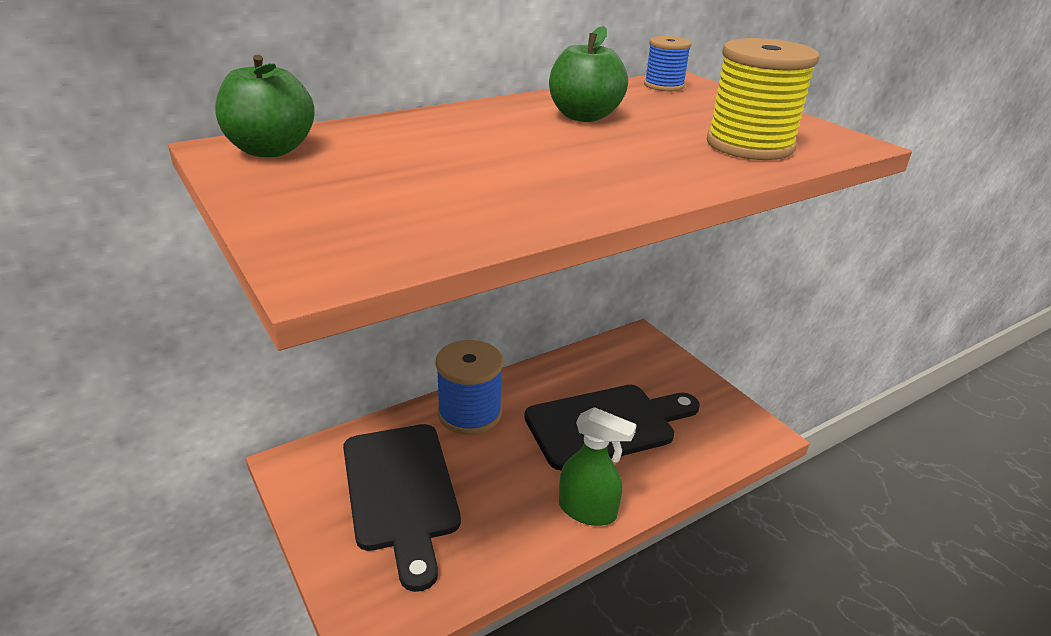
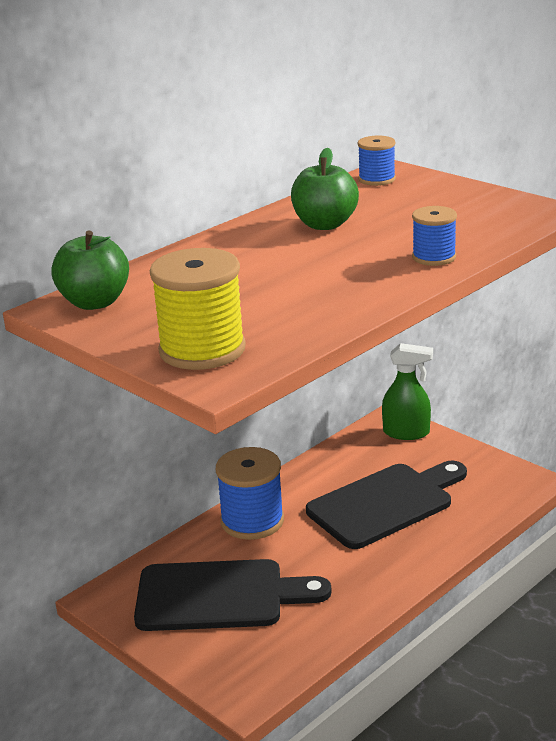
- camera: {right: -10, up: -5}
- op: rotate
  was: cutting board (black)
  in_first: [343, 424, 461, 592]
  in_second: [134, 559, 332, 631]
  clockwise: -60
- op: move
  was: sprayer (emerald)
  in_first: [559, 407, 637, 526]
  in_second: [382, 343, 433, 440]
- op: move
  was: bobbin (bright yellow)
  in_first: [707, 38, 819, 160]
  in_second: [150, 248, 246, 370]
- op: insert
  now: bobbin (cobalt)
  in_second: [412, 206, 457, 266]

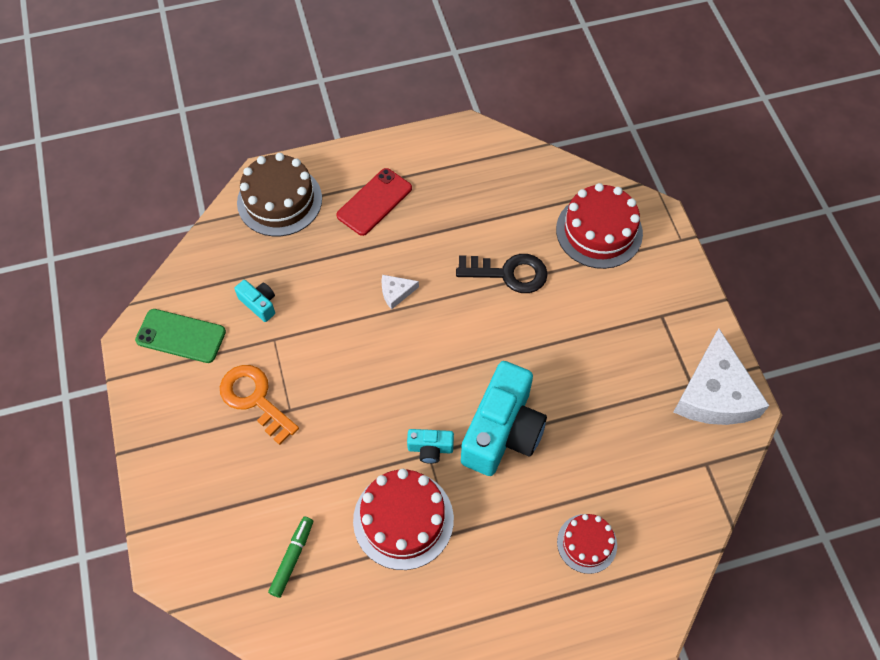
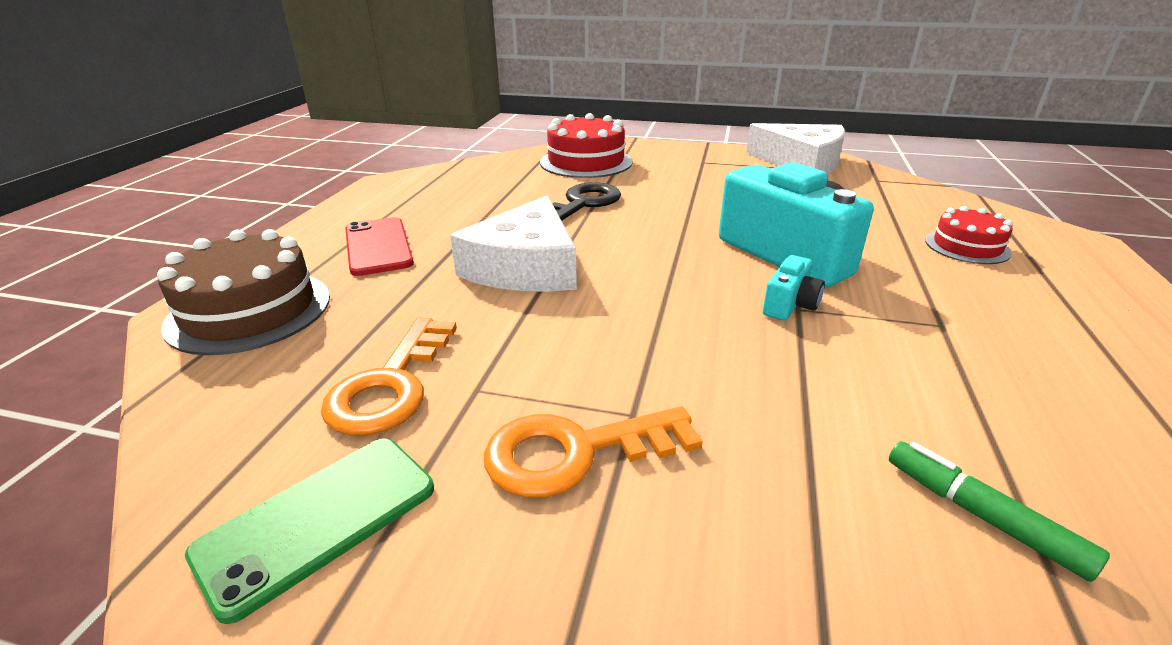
- camera: {right: -60, up: -30}
- op: replace
  was: photo camera (turquoise)
  now: latchkey (orange-coloured)
  in_first: [234, 280, 275, 322]
  in_second: [321, 317, 457, 436]
- op: delete
  was: layer cake (red)
  in_first: [353, 469, 454, 570]
- op: resize
  was: cheese wedge (snow-white)
  in_first: [381, 275, 419, 309]
  in_second: [450, 196, 577, 292]
  ratio: 2.36

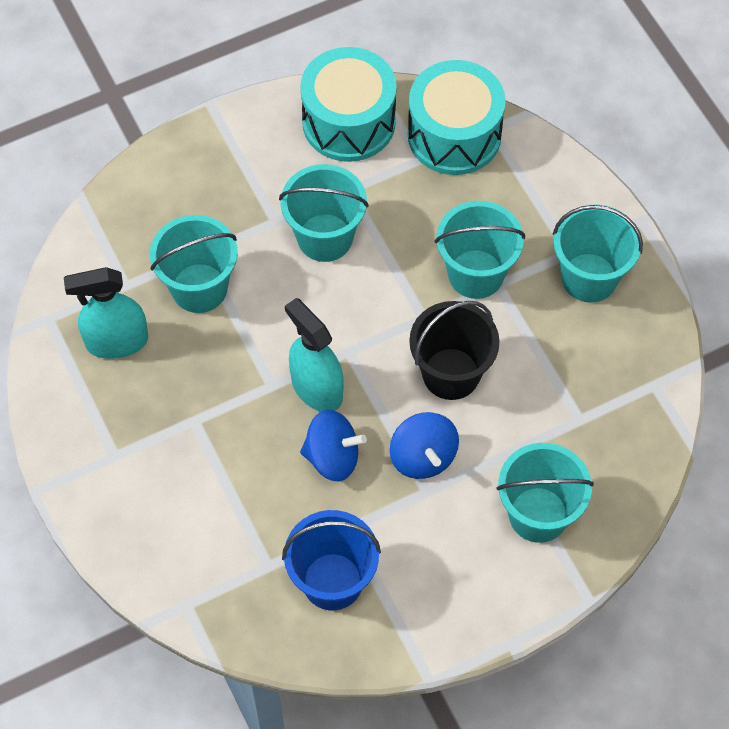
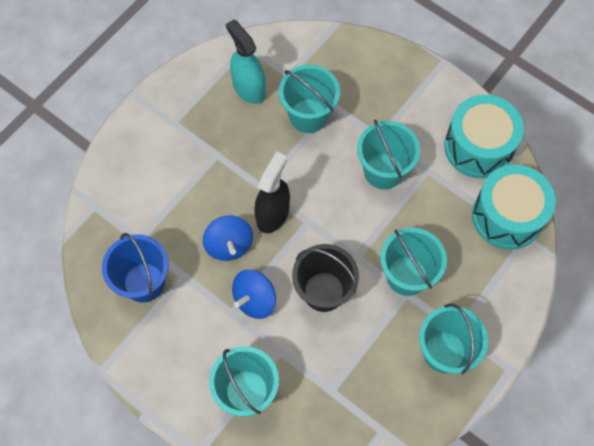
- camera: {right: 65, up: 5}
- op: recolor
  was: sprayer (turquoise)
  now: sprayer (black)
  in_first: [285, 298, 344, 411]
  in_second: [254, 151, 290, 233]

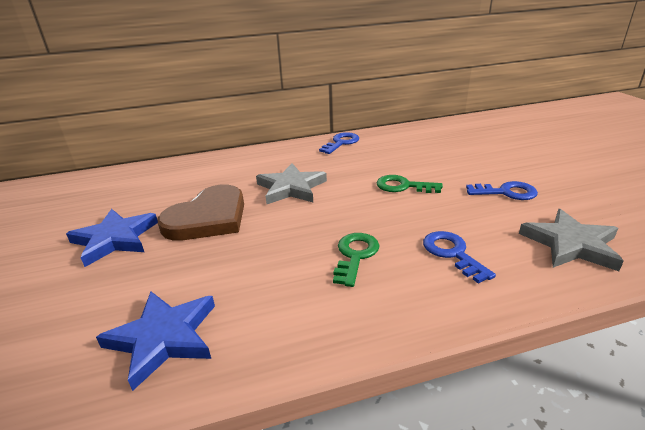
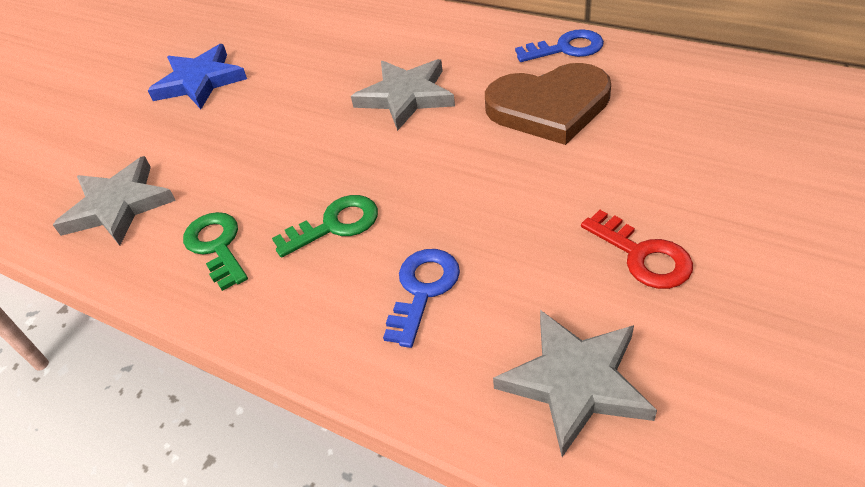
- camera: {right: 50, up: 15}
- op: recolor
  was: star (cobalt)
  now: star (grey)
  in_first: [96, 292, 215, 391]
  in_second: [53, 156, 176, 246]
- op: move
  was: love heart (dark brown)
  in_first: [157, 185, 244, 240]
  in_second: [485, 63, 611, 145]
- op: move
  was: latchkey (emerald)
  in_first: [376, 175, 443, 193]
  in_second: [183, 212, 248, 291]
- op: recolor
  was: latchkey (cobalt)
  now: latchkey (red)
  in_first: [466, 181, 538, 200]
  in_second: [581, 210, 693, 289]

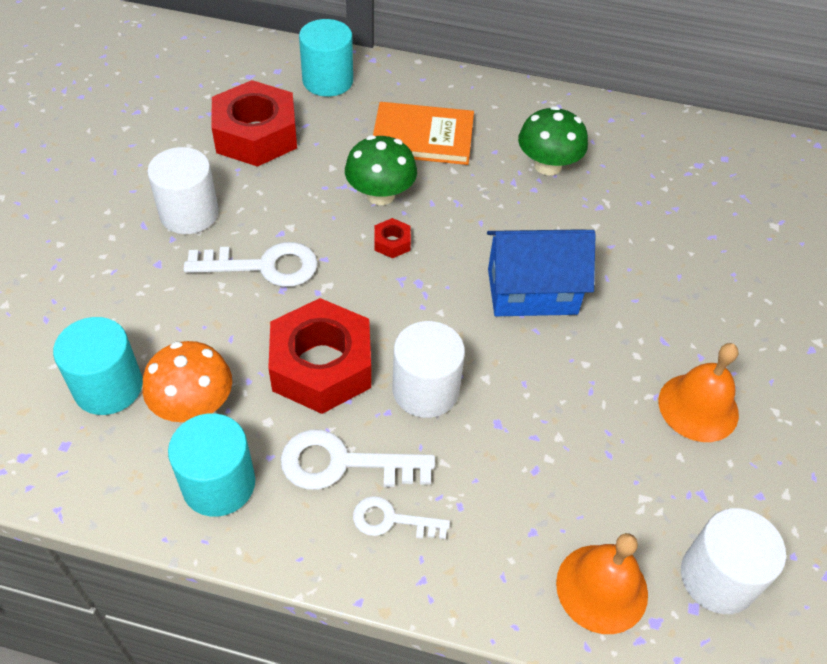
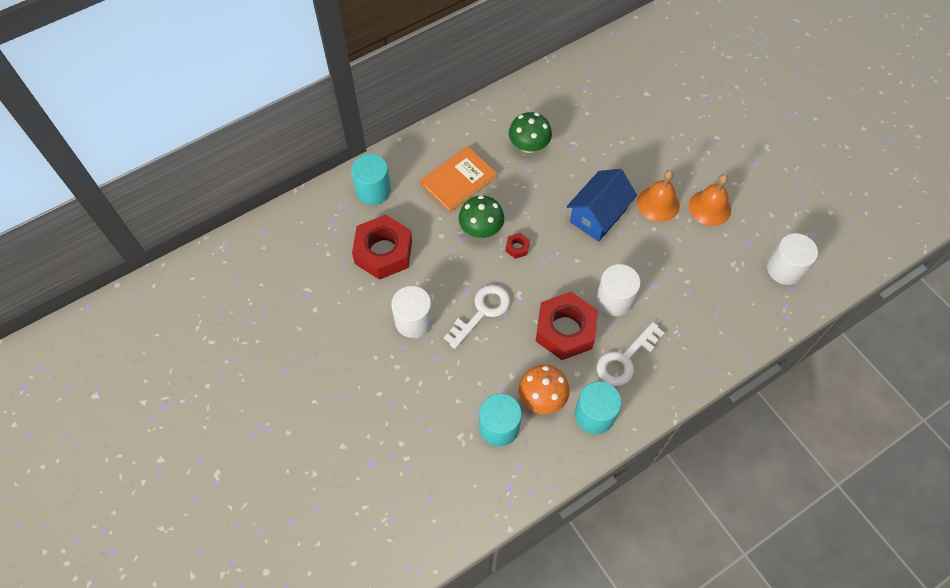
- camera: {right: -45, up: 10}
- op: delete
  was: latchkey (snow-white)
  in_first: [353, 496, 450, 539]
- op: move
  was: school bell (orange-coloured)
  in_first: [556, 533, 648, 634]
  in_second: [637, 170, 680, 222]

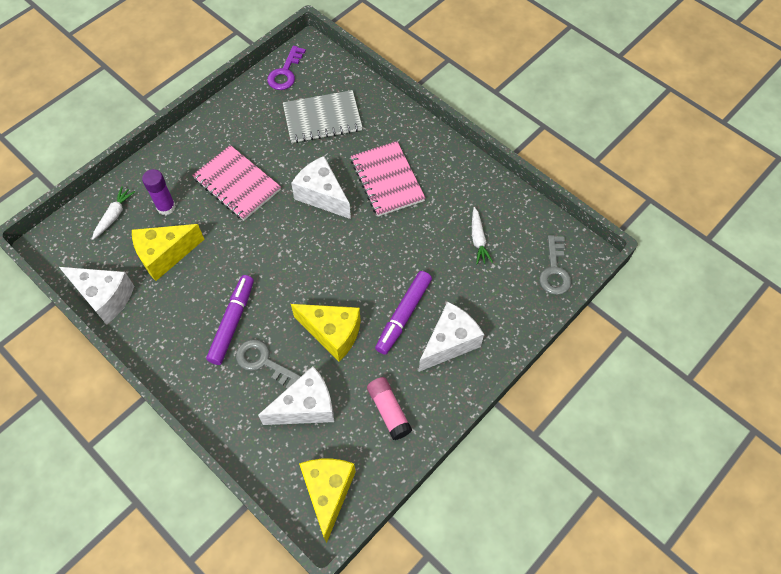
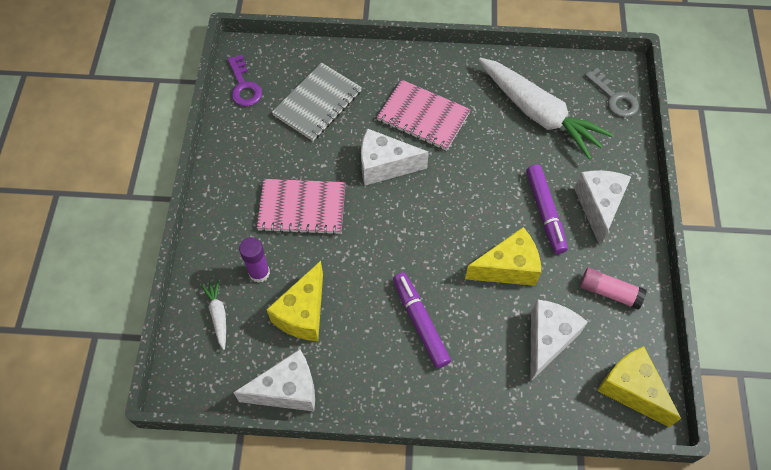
- camera: {right: -40, up: 0}
- op: delete
  was: latchkey (grey)
  in_first: [236, 339, 301, 389]
- op: resize
  was: carrot (snow-white)
  in_first: [472, 207, 493, 265]
  in_second: [479, 58, 614, 160]
  ratio: 2.36

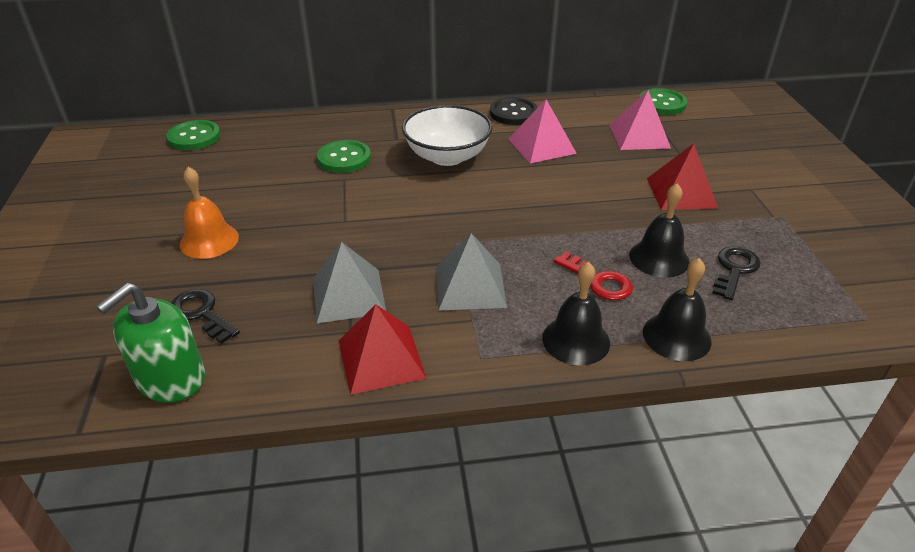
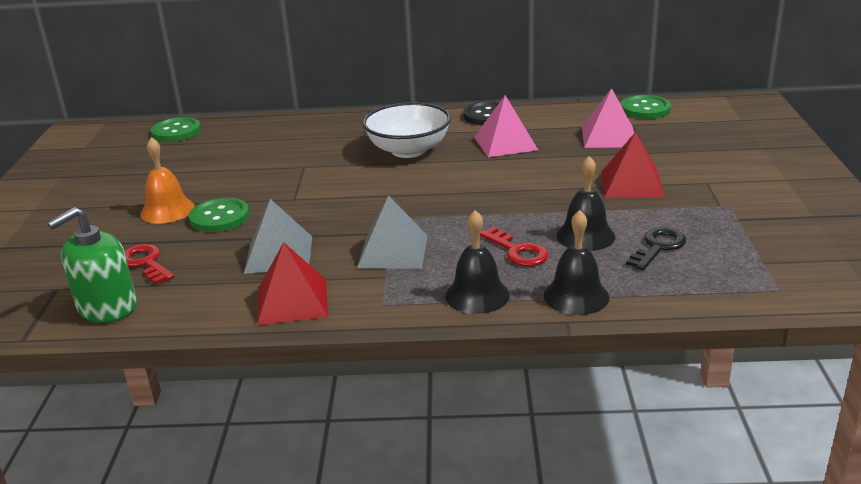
- camera: {right: 10, up: -10}
- op: recolor
  was: latchkey (black)
  now: latchkey (red)
  in_first: [171, 289, 240, 344]
  in_second: [124, 244, 174, 285]
- op: move
  was: shirt button (emerald)
  in_first: [317, 140, 371, 173]
  in_second: [189, 198, 250, 232]

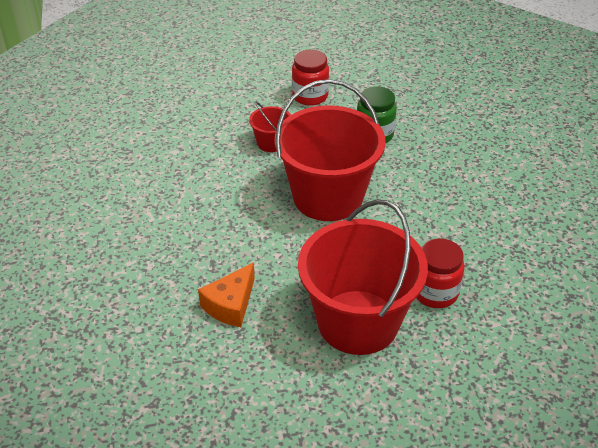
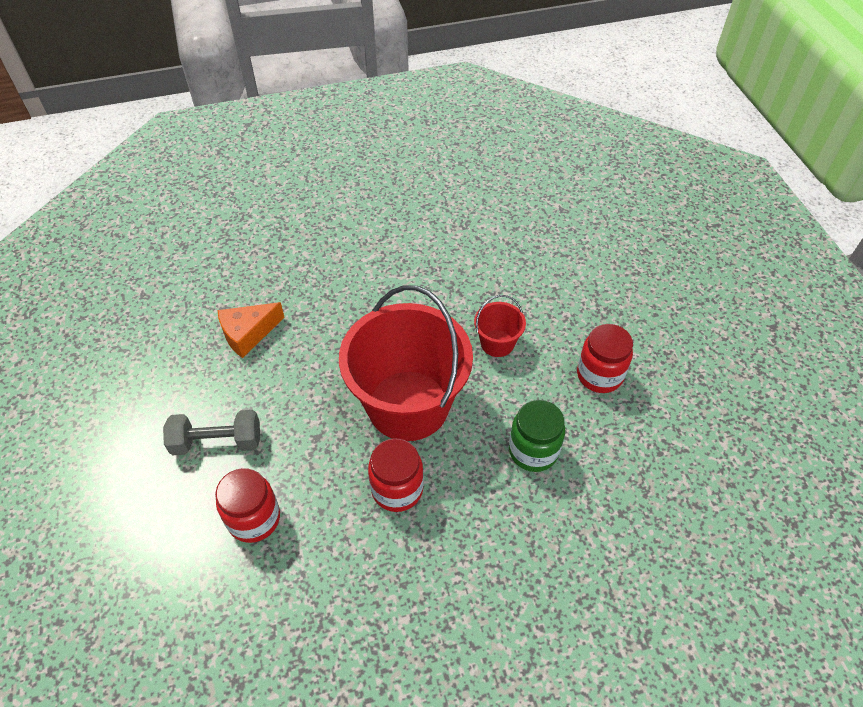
- camera: {right: 85, up: 10}
- op: rotate
  was: cheese wedge (orange-coloured)
  in_first: [198, 262, 255, 327]
  in_second: [218, 302, 284, 358]
  clockwise: -60
- op: replace
  was: pail (red)
  now: free weight (grey)
  in_first: [298, 199, 428, 355]
  in_second: [163, 410, 260, 455]
- op: insert
  now: jar (red)
  in_second: [368, 438, 424, 512]

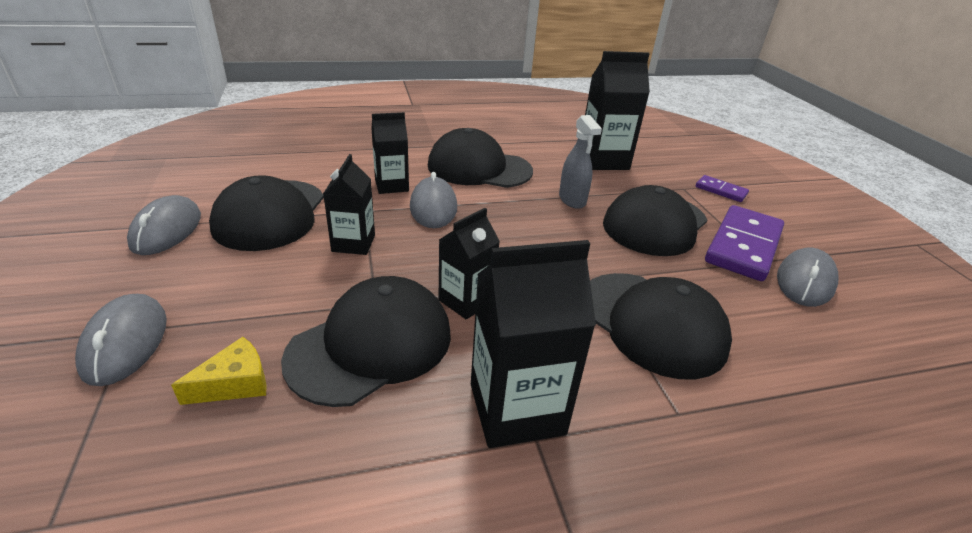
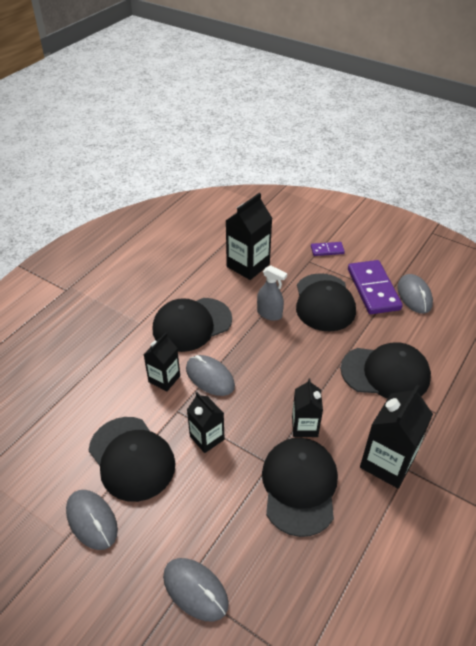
- camera: {right: -40, up: 10}
- op: delete
  was: cheese wedge (bright yellow)
  in_first: [171, 337, 267, 405]

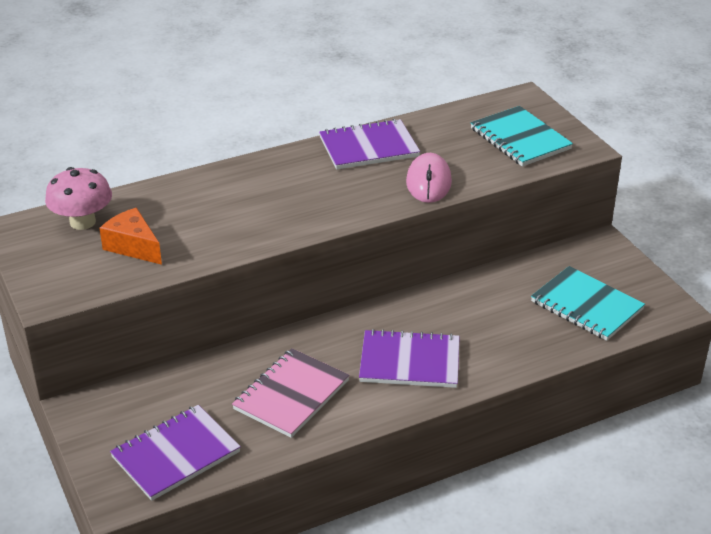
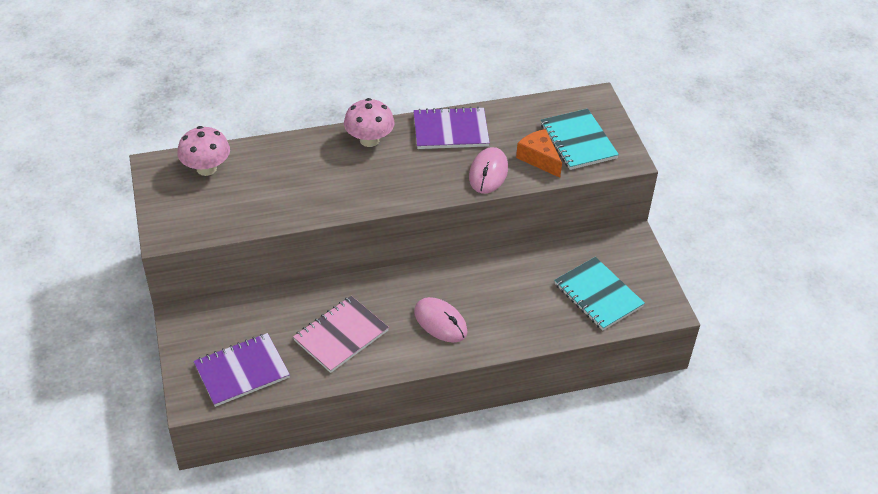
- camera: {right: 10, up: 10}
- op: move
  was: cheese wedge (orange-coloured)
  in_first: [99, 208, 162, 265]
  in_second: [516, 129, 562, 178]
- op: replace
  was: notepad (royal purple)
  now: computer mouse (rose-pink)
  in_first: [359, 329, 460, 388]
  in_second: [414, 297, 468, 343]
- op: insert
  now: mushroom (rose-pink)
  in_second: [344, 98, 395, 147]

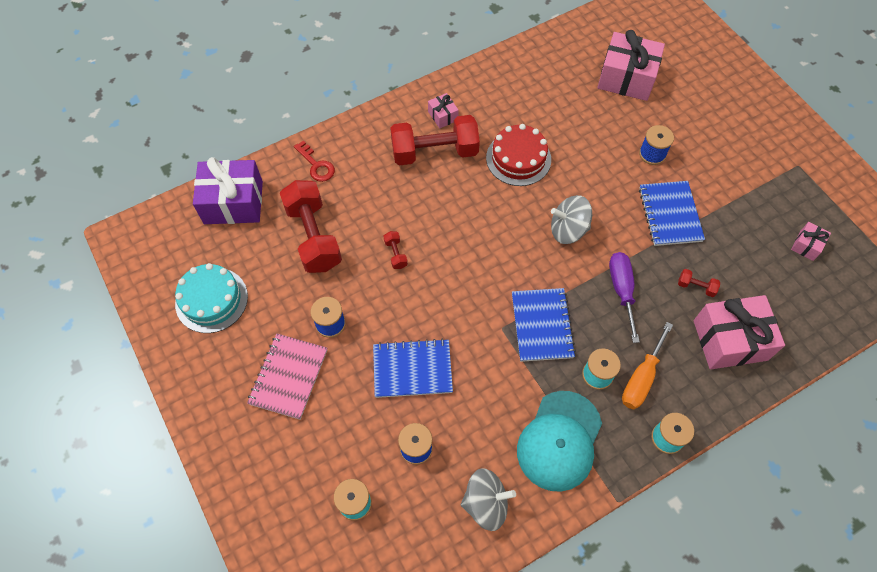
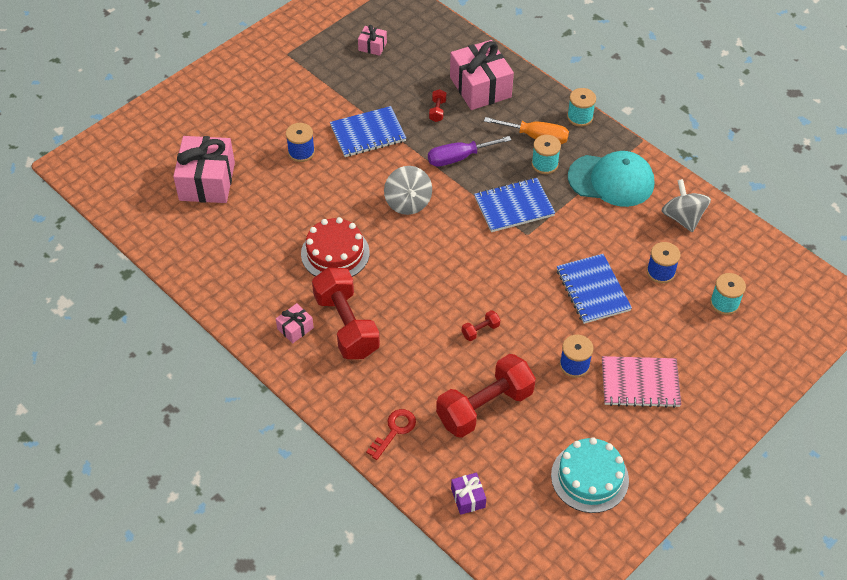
- camera: {right: -105, up: -10}
- op: resize
  was: wrapped gift (royal purple)
  in_first: [193, 157, 263, 224]
  in_second: [451, 473, 486, 515]
  ratio: 0.47

